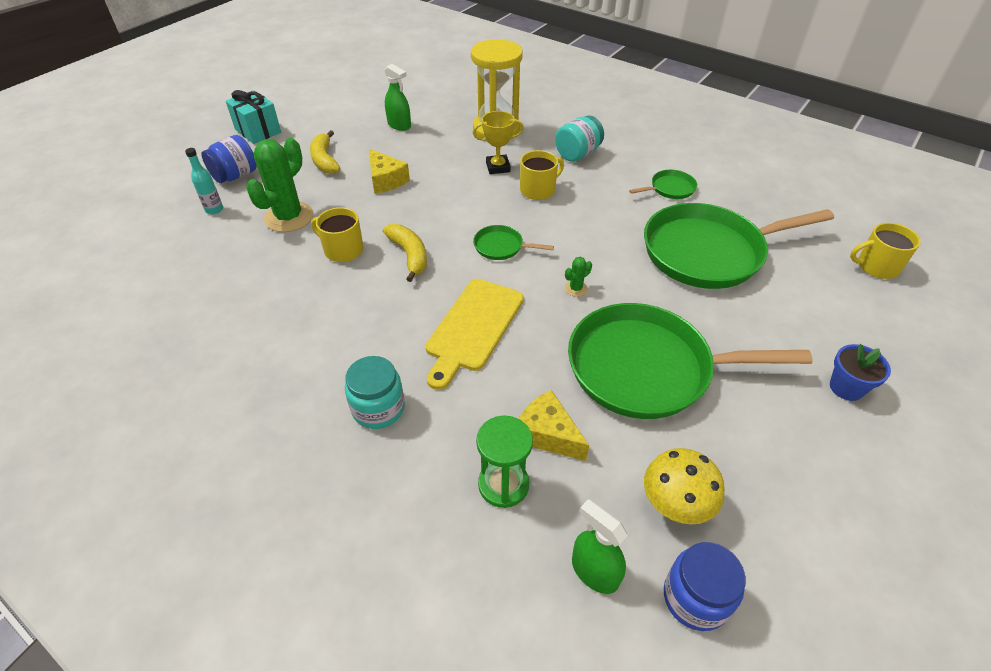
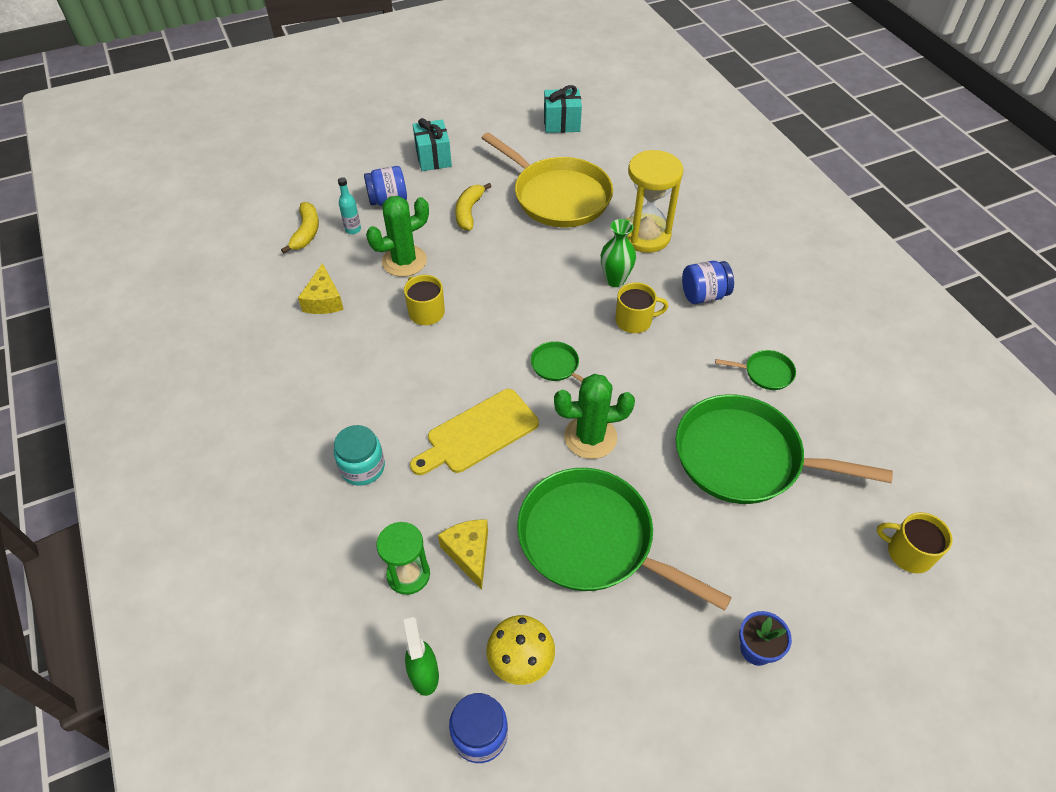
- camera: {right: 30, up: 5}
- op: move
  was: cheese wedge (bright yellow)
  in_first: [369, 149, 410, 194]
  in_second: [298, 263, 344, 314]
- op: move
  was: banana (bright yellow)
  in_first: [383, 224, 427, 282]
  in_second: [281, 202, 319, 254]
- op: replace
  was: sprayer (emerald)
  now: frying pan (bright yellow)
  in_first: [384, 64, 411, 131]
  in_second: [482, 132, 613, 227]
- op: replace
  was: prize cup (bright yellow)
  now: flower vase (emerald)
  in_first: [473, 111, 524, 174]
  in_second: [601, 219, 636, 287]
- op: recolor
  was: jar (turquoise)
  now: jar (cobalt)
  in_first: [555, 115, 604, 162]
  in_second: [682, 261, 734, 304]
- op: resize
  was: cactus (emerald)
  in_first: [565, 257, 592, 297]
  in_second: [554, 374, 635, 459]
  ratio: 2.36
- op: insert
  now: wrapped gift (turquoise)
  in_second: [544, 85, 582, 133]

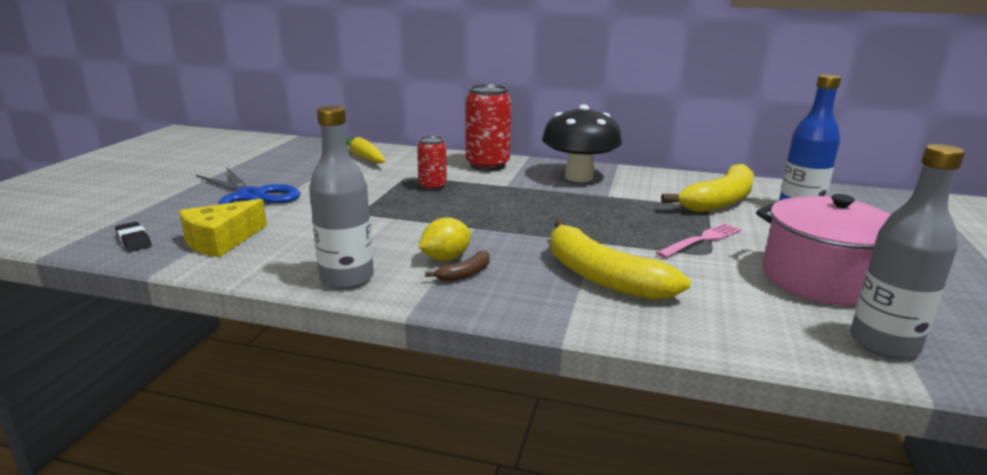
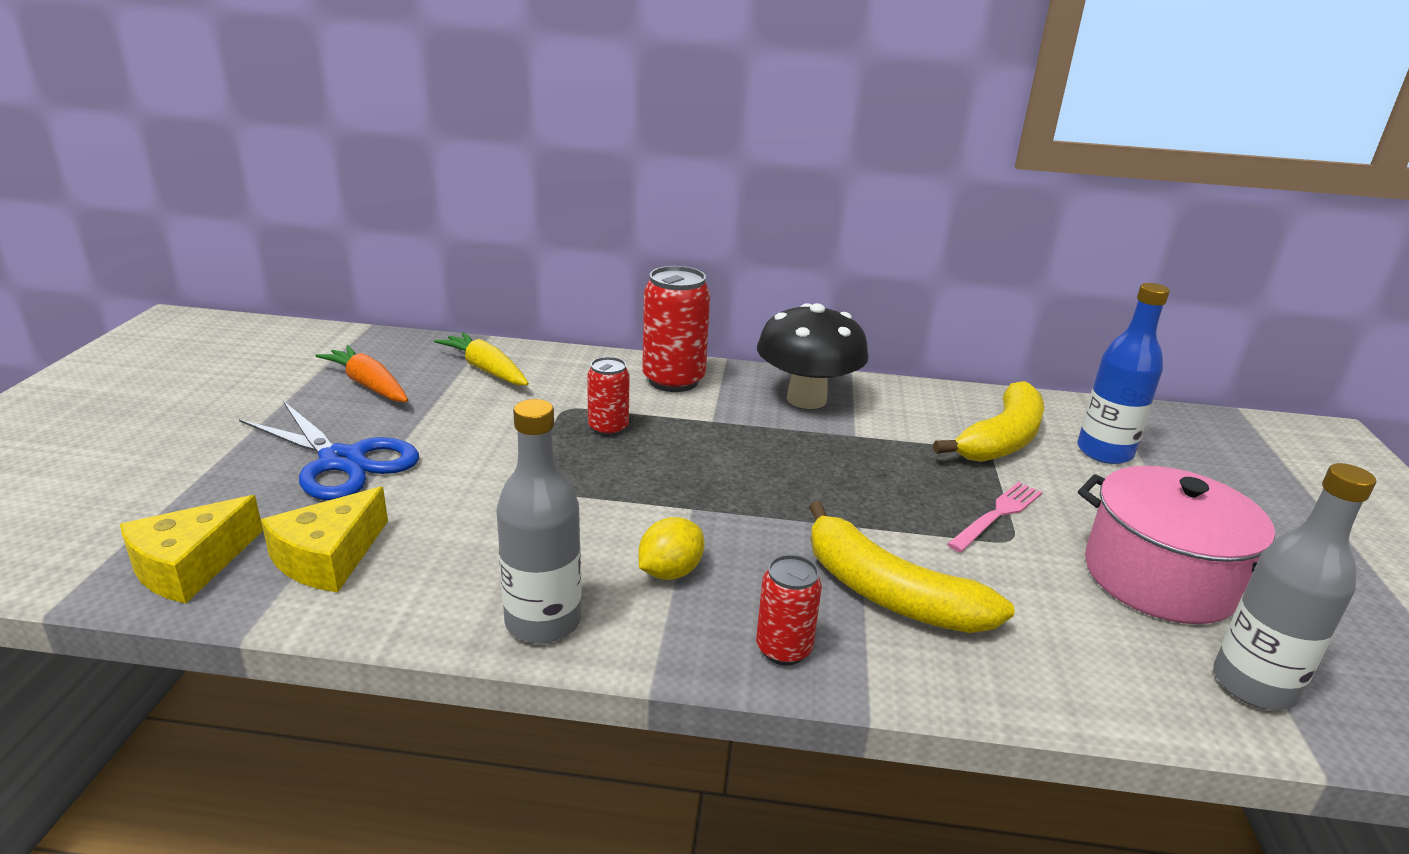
- camera: {right: -10, up: 5}
- op: replace
  was: eraser (black)
  now: cheese wedge (bright yellow)
  in_first: [115, 222, 152, 252]
  in_second: [120, 495, 263, 604]
- op: delete
  was: banana (dark brown)
  in_first: [425, 251, 490, 282]
- op: insert
  now: carrot (orange-coloured)
  in_second: [316, 345, 408, 402]
- op: insert
  now: can (red)
  in_second: [756, 555, 822, 666]

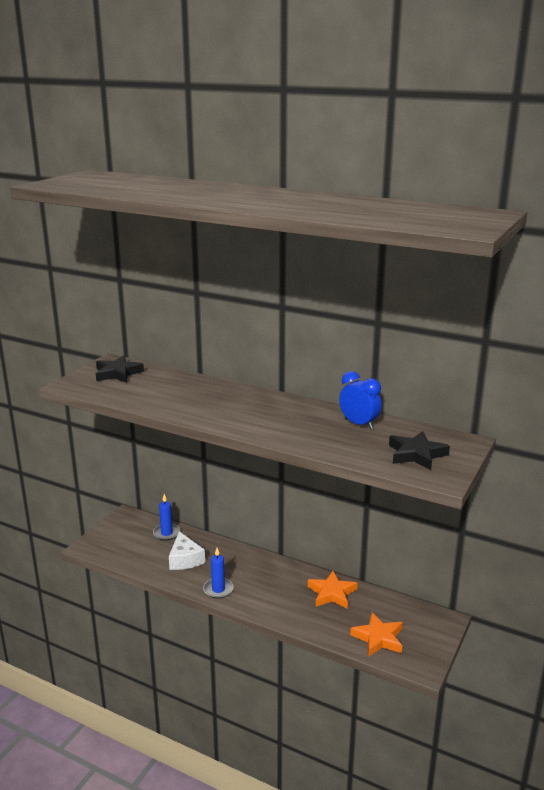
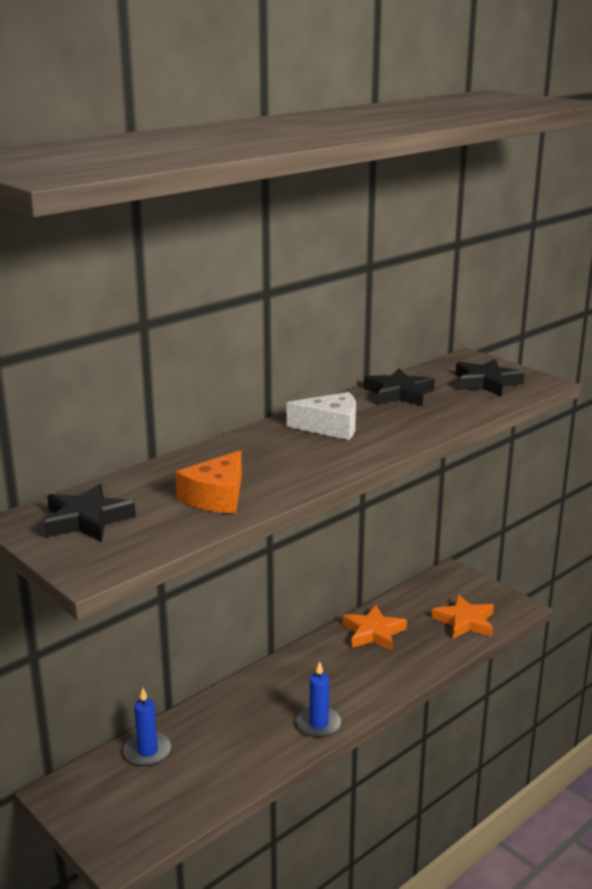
- camera: {right: -70, up: 0}
- op: move
  was: cheese wedge (snow-white)
  in_first: [169, 531, 205, 570]
  in_second: [287, 392, 356, 440]
- op: replace
  was: bedside clock (cobalt)
  now: star (black)
  in_first: [339, 371, 382, 430]
  in_second: [364, 368, 435, 406]
- op: insert
  now: cheese wedge (orange-coloured)
  in_second: [175, 450, 242, 514]

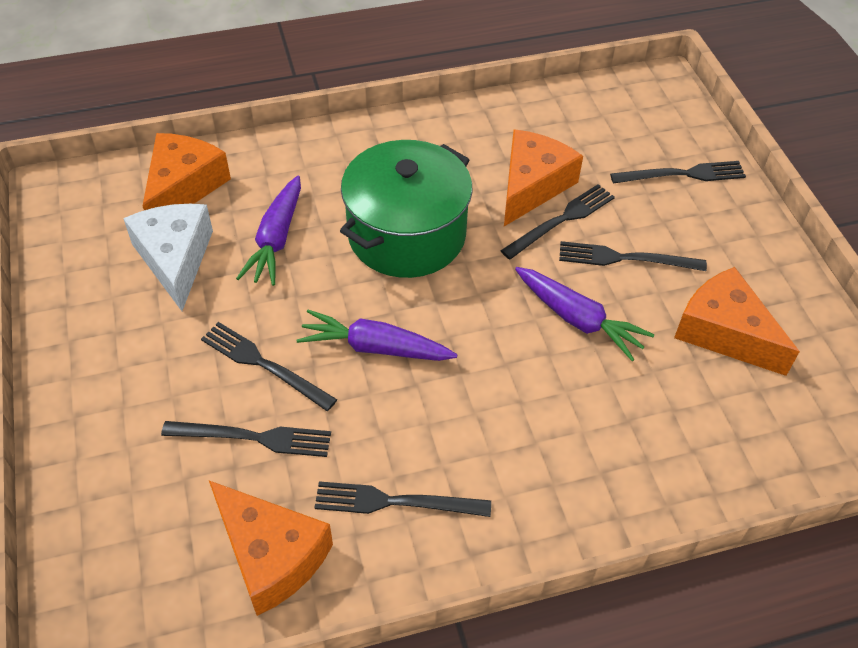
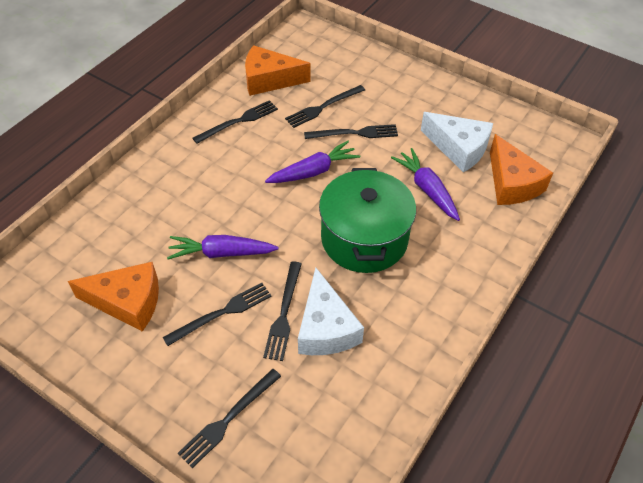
- camera: {right: 140, up: 0}
- op: recolor
  was: cheese wedge (orange-coloured)
  now: cheese wedge (snow-white)
  in_first: [504, 129, 583, 226]
  in_second: [298, 267, 364, 355]

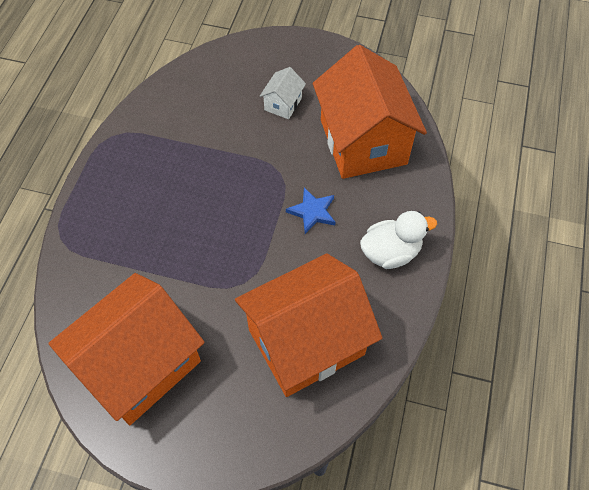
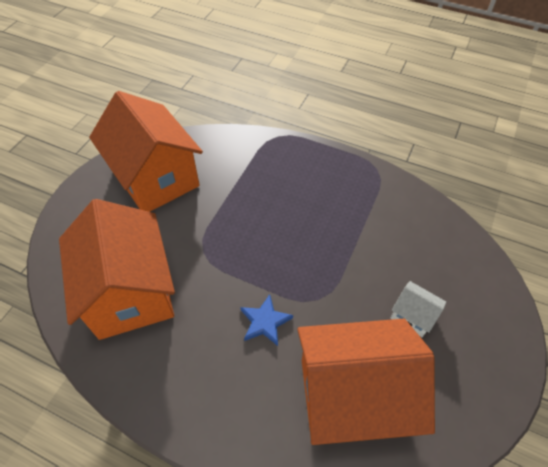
- camera: {right: 100, up: -5}
- op: delete
  was: rubber duck (snow-white)
  in_first: [360, 211, 437, 269]

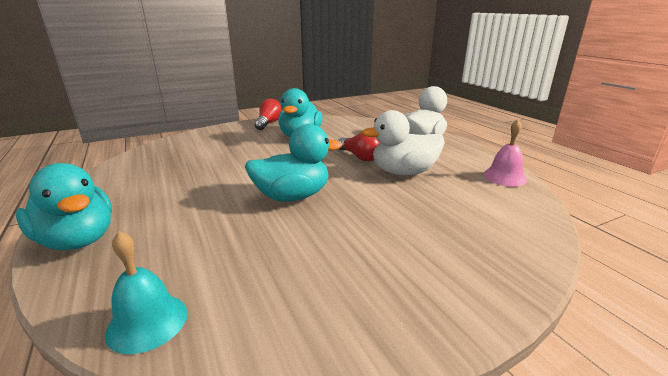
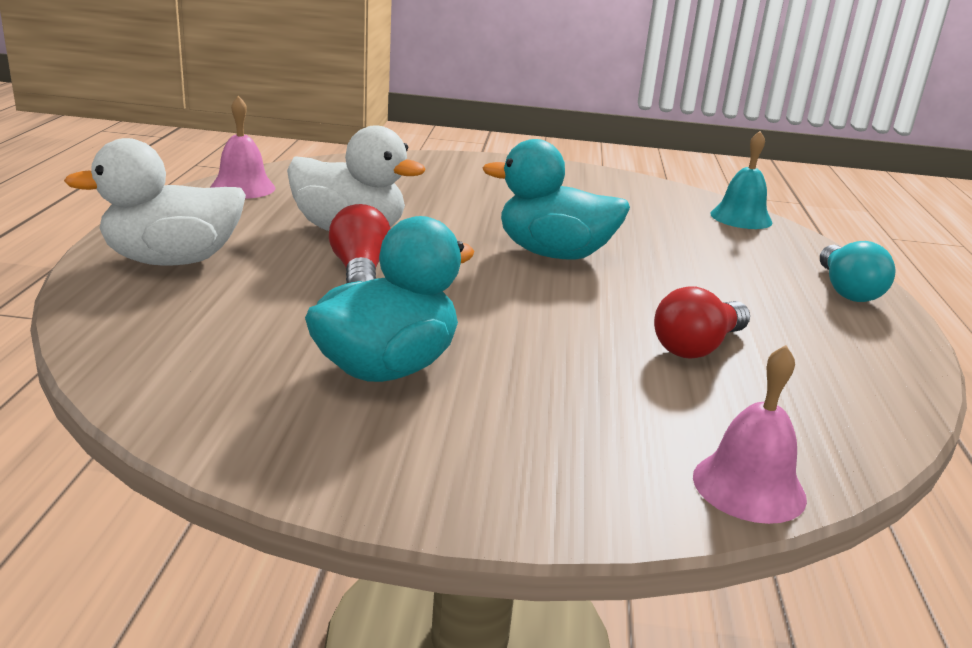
- camera: {right: -150, up: 0}
- op: replace
  was: rubber duck (turquoise)
  now: bulb (turquoise)
  in_first: [16, 163, 112, 250]
  in_second: [820, 241, 896, 302]
- op: move
  was: bulb (red)
  in_first: [254, 99, 282, 130]
  in_second: [654, 286, 750, 359]
- op: insert
  now: school bell (rose-pink)
  in_second: [693, 345, 807, 524]

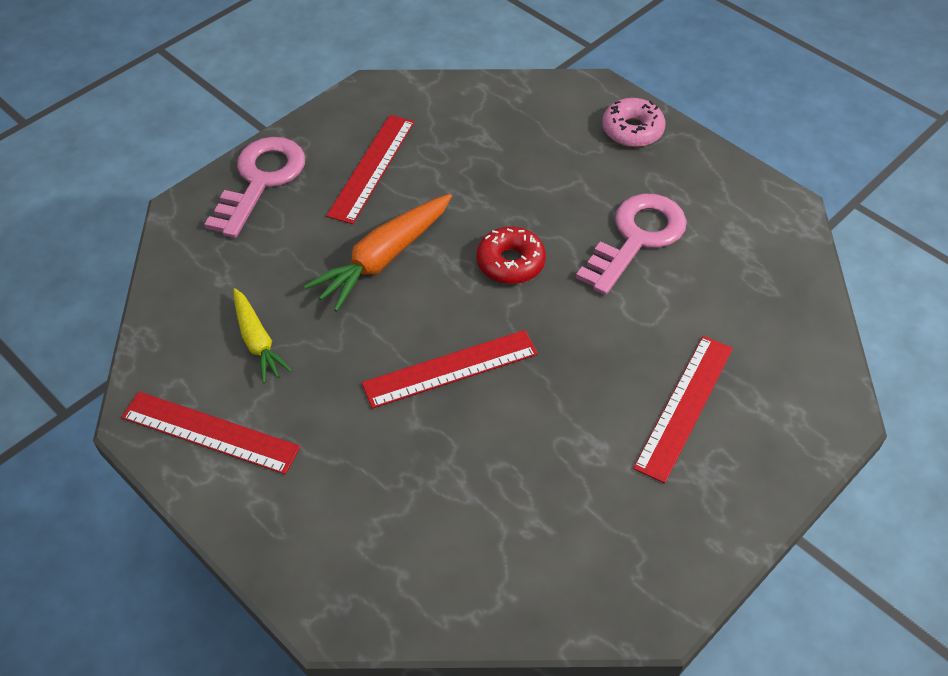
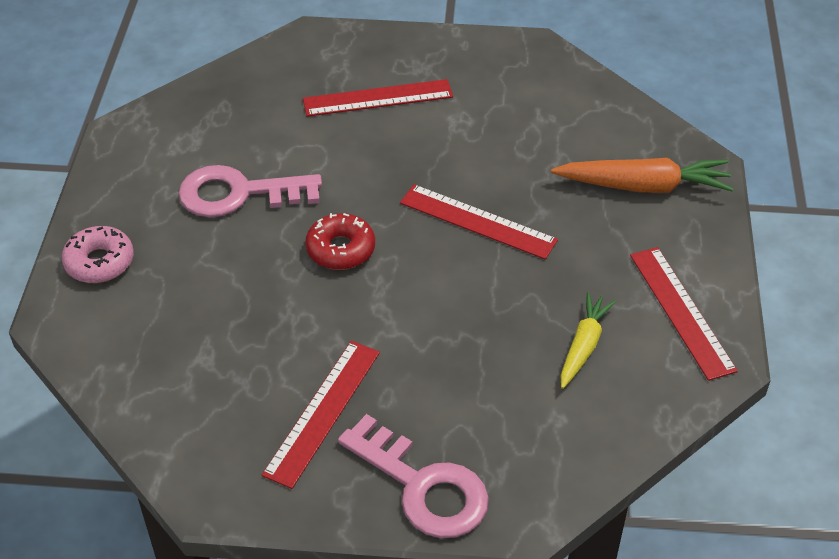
- camera: {right: -130, up: -5}
- op: rotate
  was: latchkey (rose-pink)
  in_first: [204, 137, 305, 238]
  in_second: [338, 414, 489, 538]
  clockwise: -120
- op: move
  was: carrot (orange-coloured)
  in_first: [304, 194, 452, 312]
  in_second: [551, 158, 734, 193]
- op: rotate
  was: measuring stick (red)
  in_first: [327, 115, 415, 224]
  in_second: [262, 341, 380, 489]
  clockwise: -45

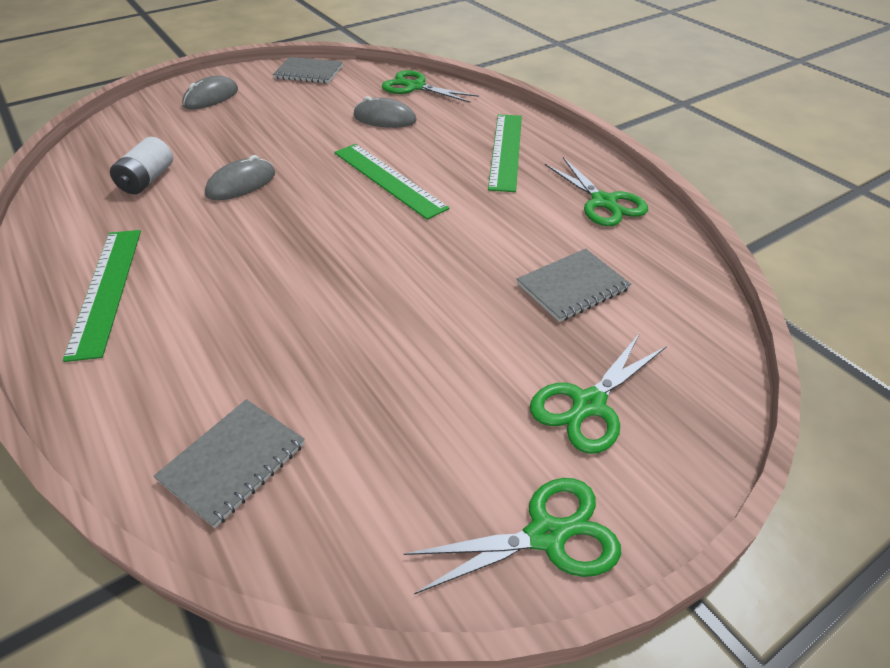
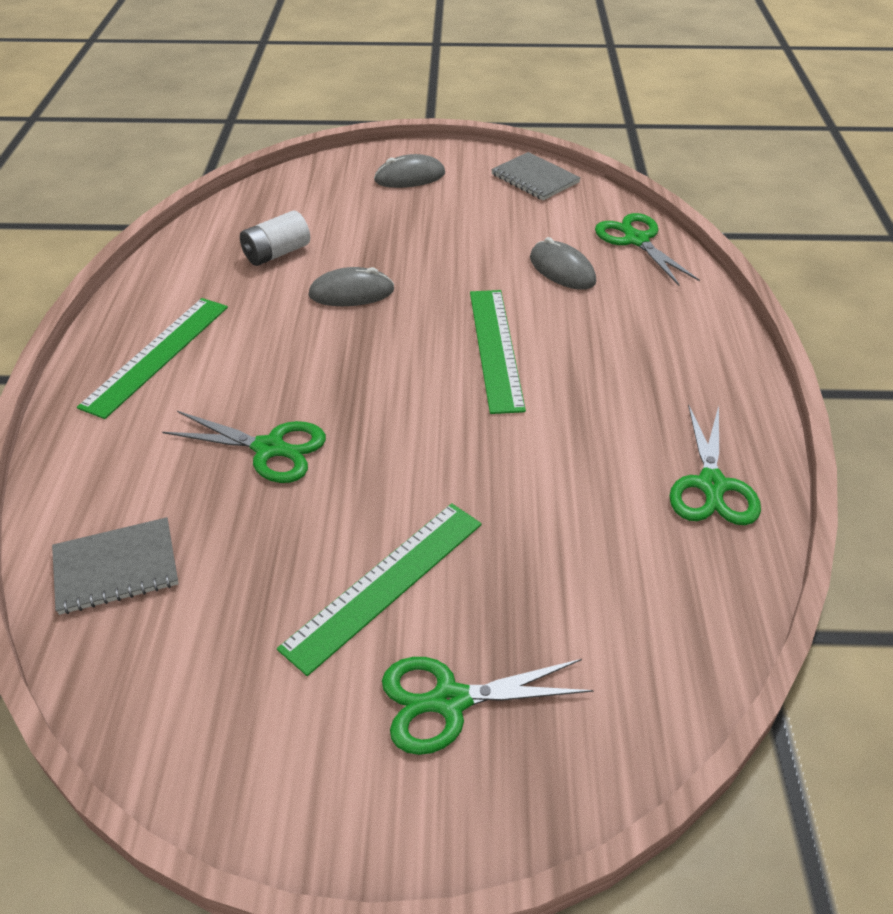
- camera: {right: 35, up: 0}
- op: move
  was: scissors (emerald)
  in_first: [404, 478, 621, 594]
  in_second: [162, 411, 326, 483]
- op: move
  was: measuring stick (emerald)
  in_first: [488, 114, 522, 192]
  in_second: [277, 503, 482, 676]
- op: delete
  was: notepad (grey)
  in_first: [517, 249, 631, 322]

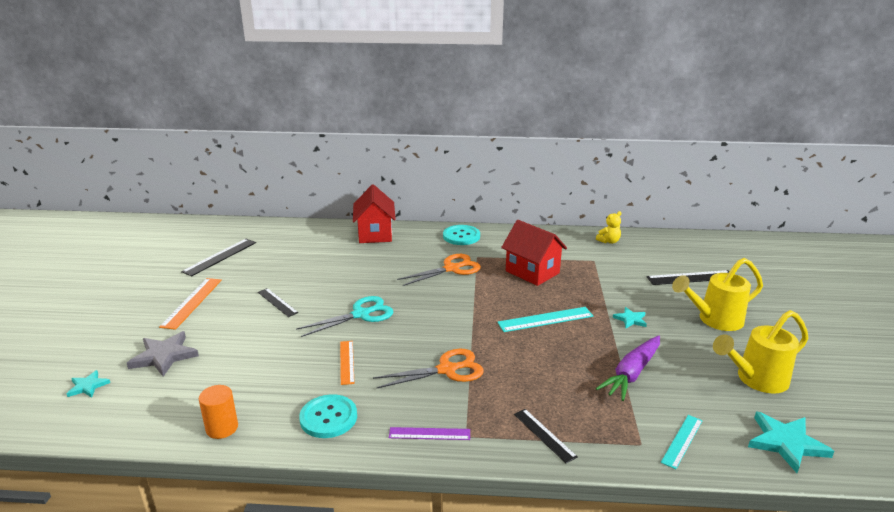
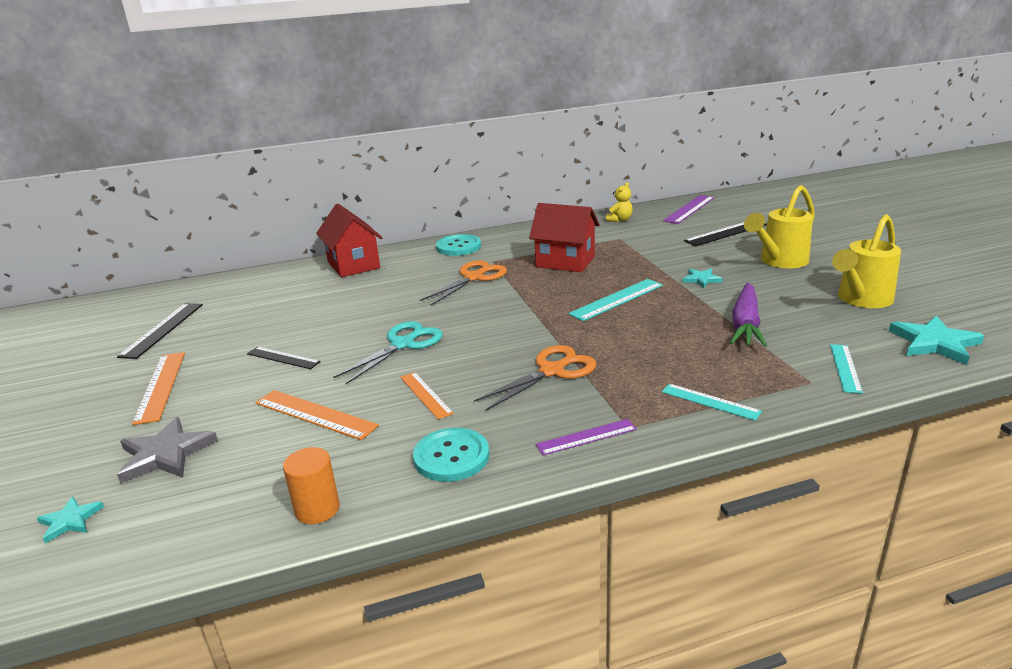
- camera: {right: -20, up: 0}
- op: recolor
  was: measuring stick (black)
  now: measuring stick (turquoise)
  in_first: [514, 409, 578, 463]
  in_second: [662, 384, 762, 421]
- op: insert
  now: measuring stick (orange-coloured)
  in_second: [255, 390, 379, 440]
- op: insert
  now: measuring stick (royal purple)
  in_second: [663, 195, 714, 224]

